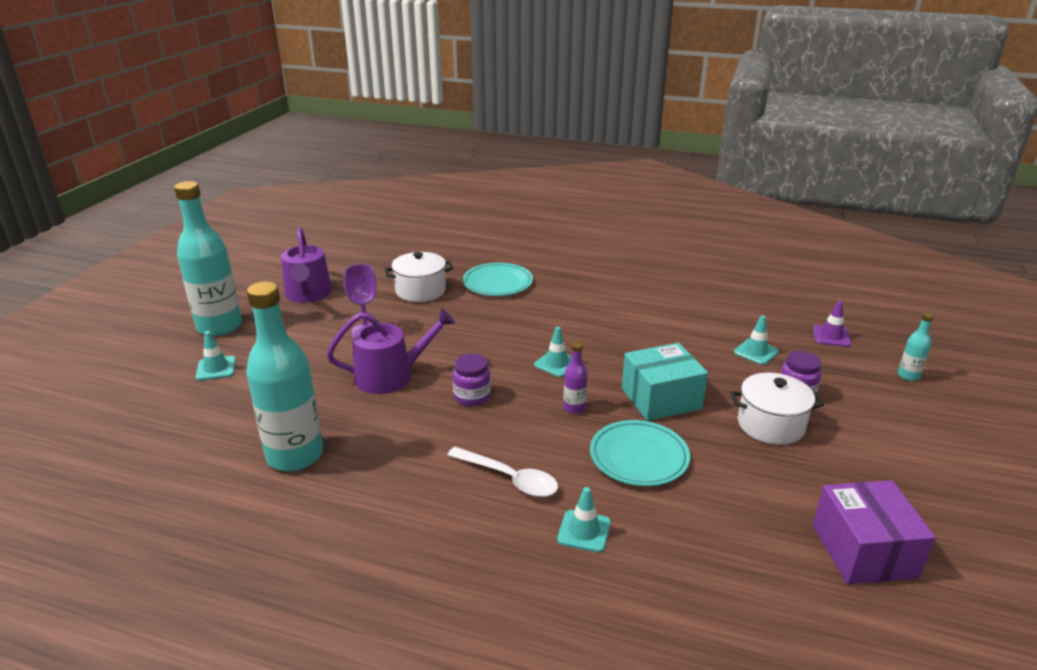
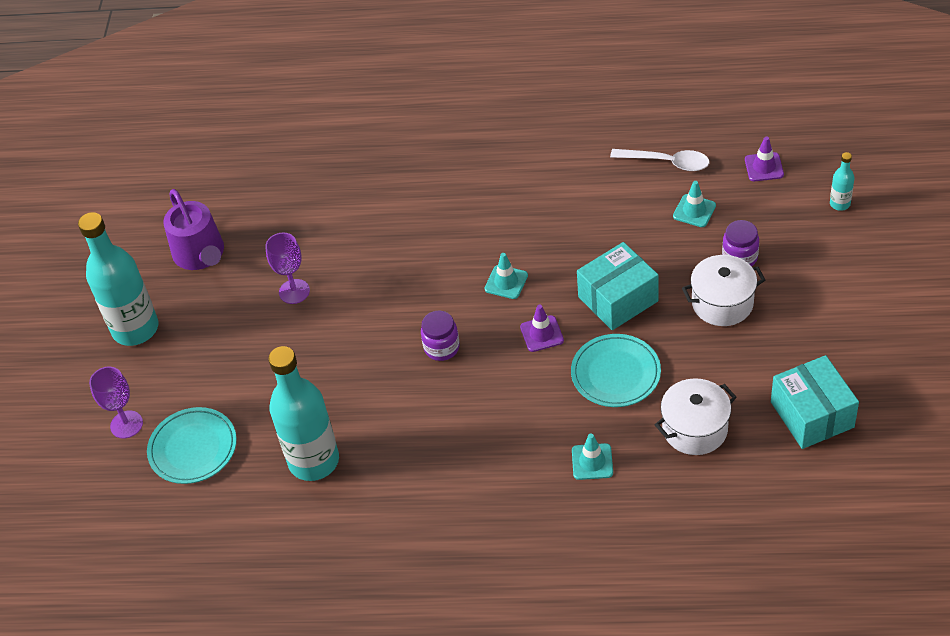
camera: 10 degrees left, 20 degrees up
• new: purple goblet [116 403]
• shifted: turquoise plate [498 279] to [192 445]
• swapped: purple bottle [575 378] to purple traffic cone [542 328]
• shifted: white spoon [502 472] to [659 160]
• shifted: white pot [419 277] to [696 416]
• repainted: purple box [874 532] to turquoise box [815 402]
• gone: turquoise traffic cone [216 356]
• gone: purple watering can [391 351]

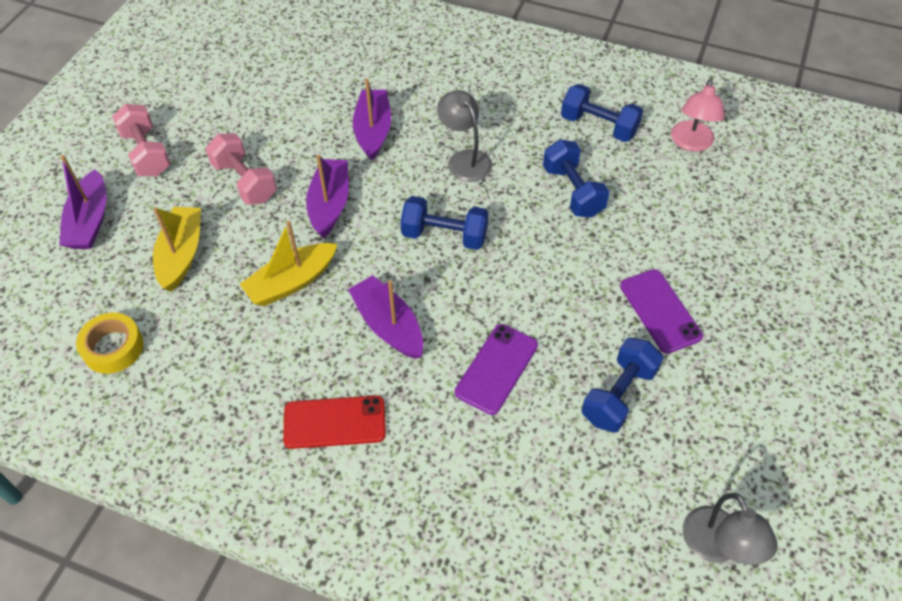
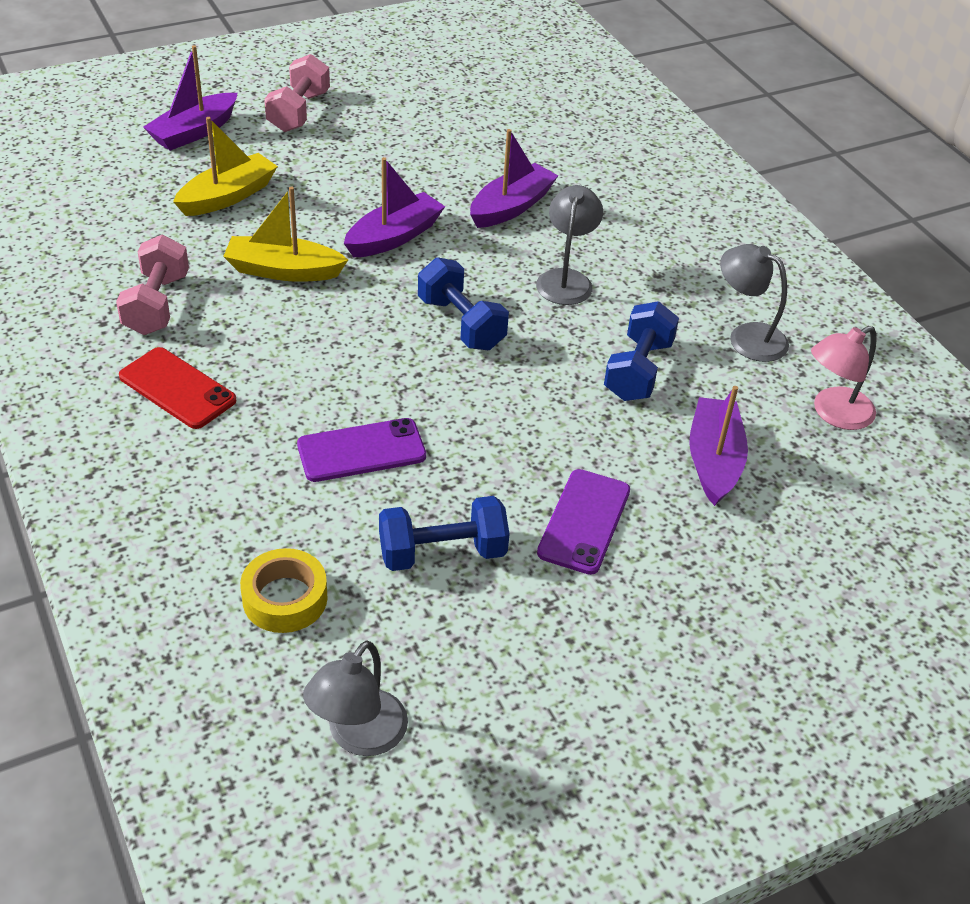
camera: 40 degrees right, 10 degrees down
• shifted: pink dumbbell [241 169] to [152 285]
• shifted: yellow tape [110 343] to [283 590]
• shifted: purple boat [385 317] to [718 446]
• swapped: blue dumbbell [602 113] to grey lamp [754 303]

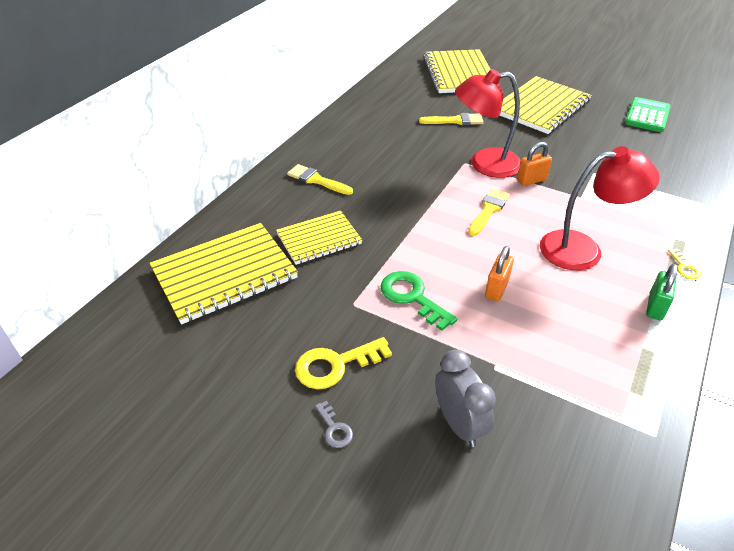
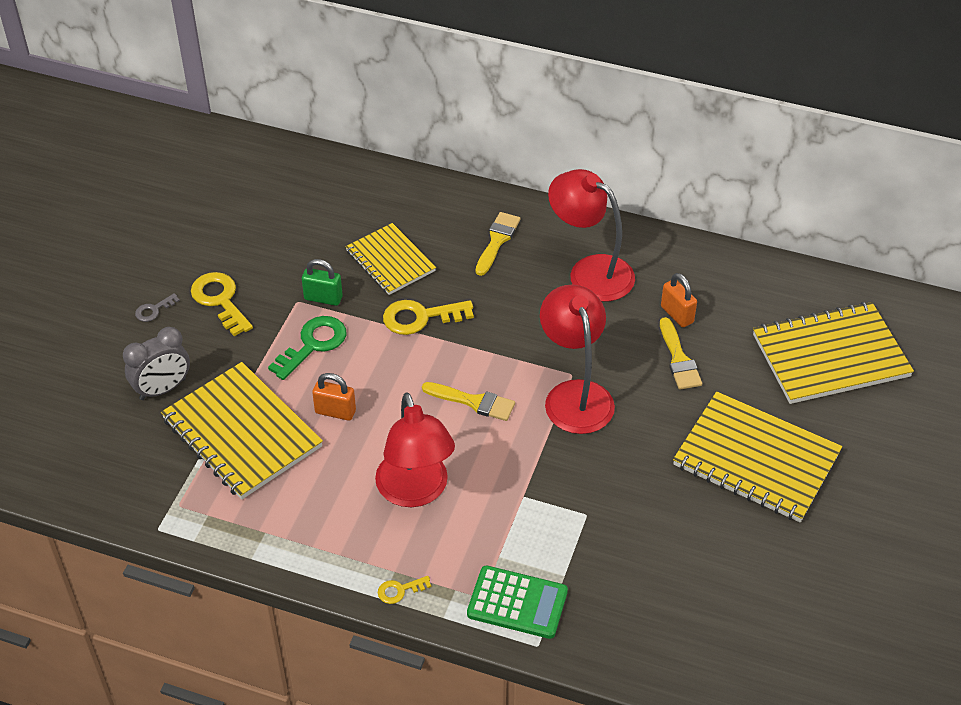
camera: 80 degrees right, 5 degrees up
• shifted: yellow notebook [224 273] to [242 430]
• shifted: green padlock [662 292] to [322 282]
• new: yellow key [428 317]
• shifted: green calculator [648 114] to [517 602]
• new: red lamp [591 235]
• shifted: orange padlock [534 164] to [679 300]

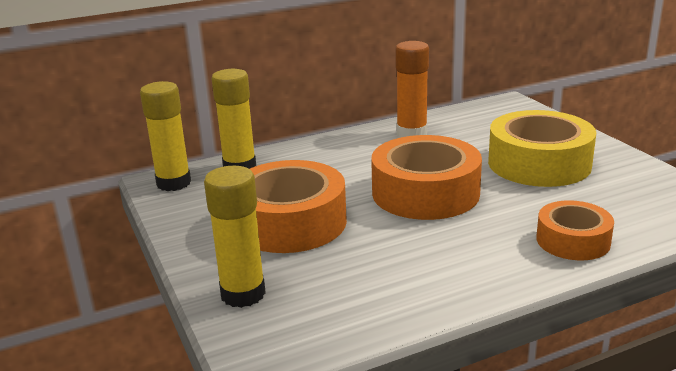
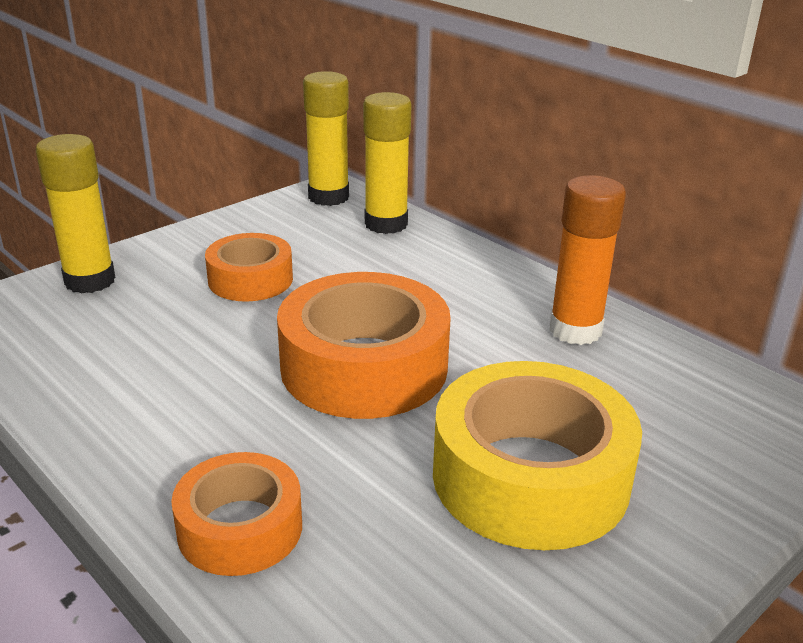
camera: 70 degrees right, 5 degrees up
• scaled: orange tape [298 206] = [249 267] x0.59

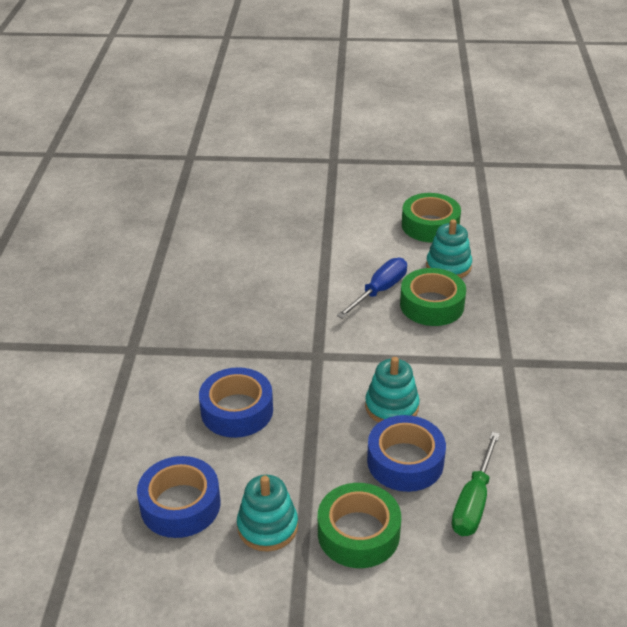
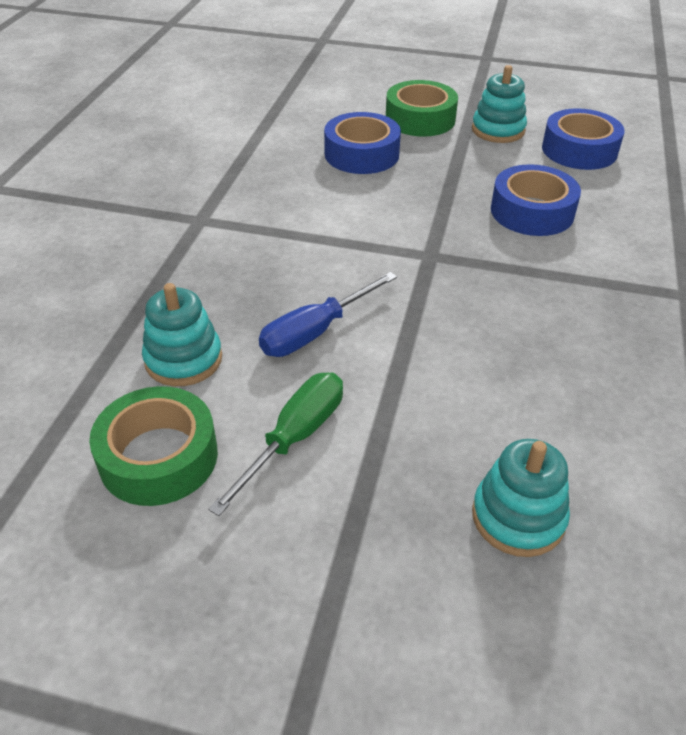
camera: 170 degrees left, 5 degrees up
• shifted: green screwdriver [476 484] to [275 444]
• shifted: turquoise stacking toy [392 390] to [521 498]
• gone: green tape [433 297]

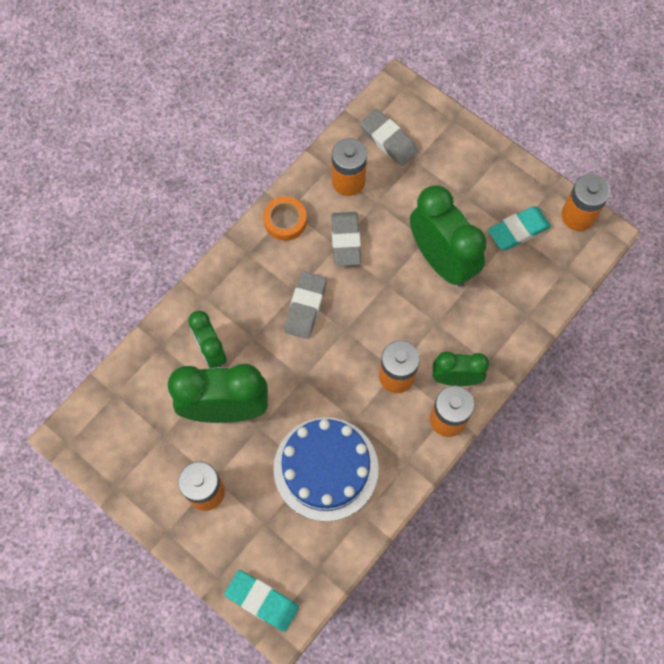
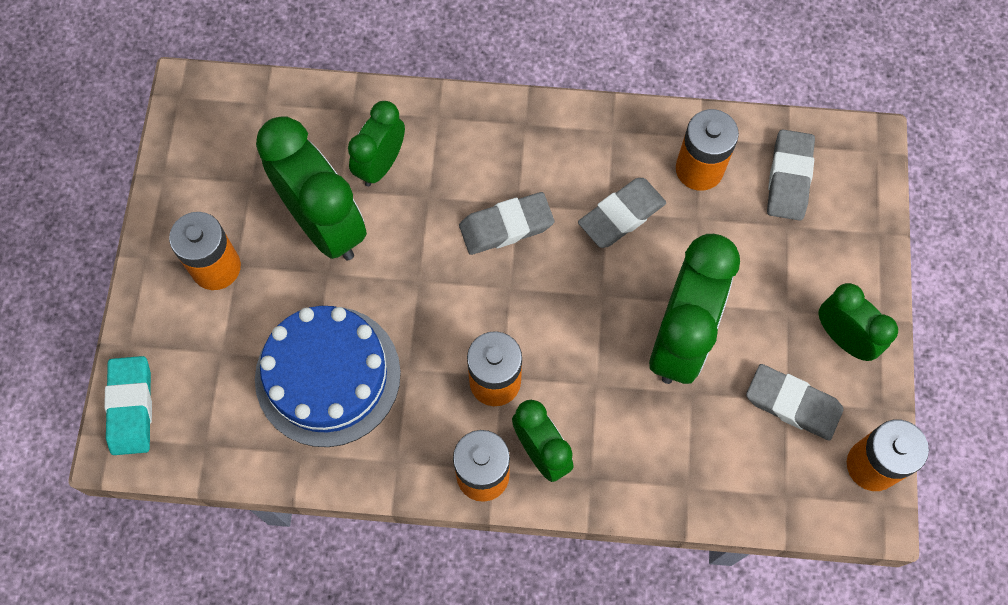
camera: 55 degrees right, 0 degrees up
• repainted: turquoise eraser [519 228] to grey eraser [794 402]
• new: green clock [858 322]
• gone: orange tape [285 218]

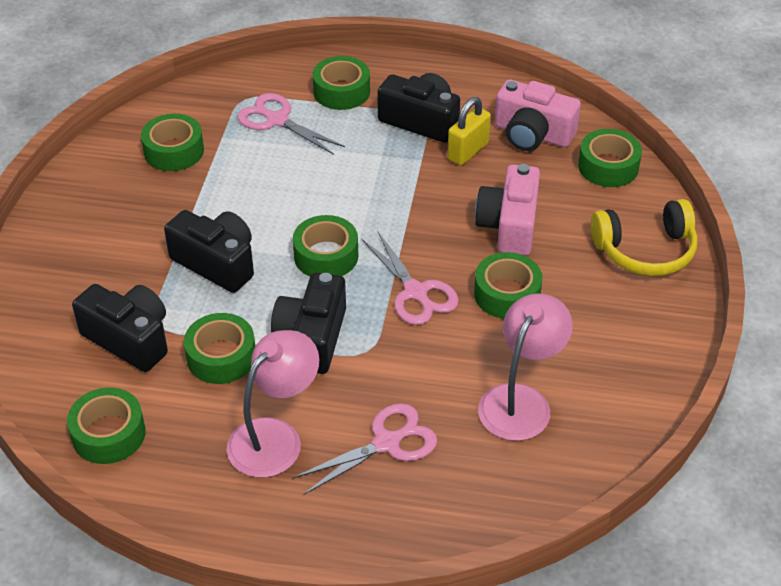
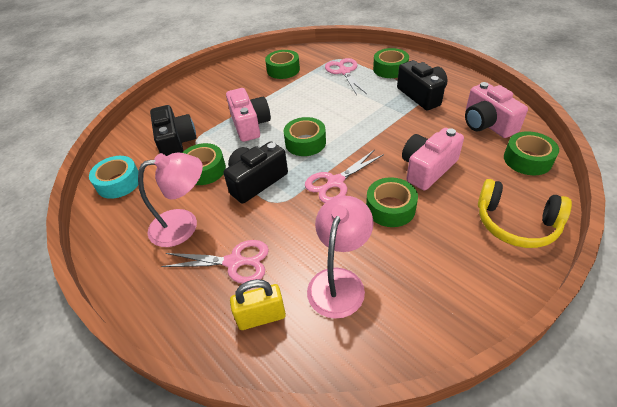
camera: 40 degrees right, 0 degrees up
• repainted: green tape [106 425] to turquoise tape [113 177]
• repainted: black camera [209 251] to pink camera [248 115]
• shifted: yellow padlock [469 131] to [258 304]
• rotated: pink scissors [410 278] = [344 176] 45 degrees clockwise
• rotated: pink lamp [525 367] = [340 257] 45 degrees counterclockwise

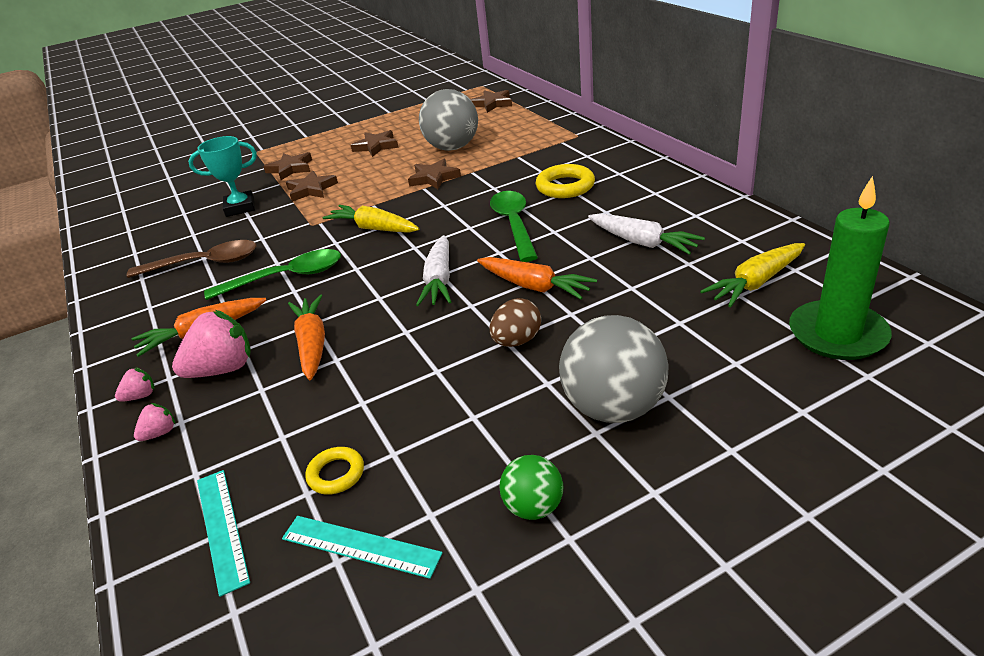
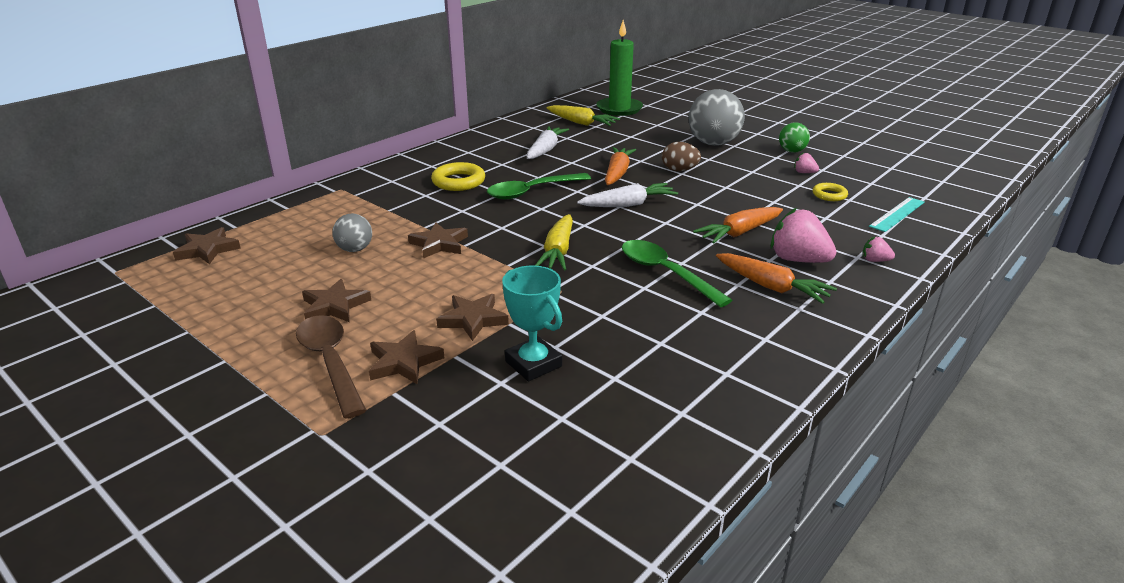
camera: 115 degrees left, 5 degrees down
• shifted: brown spoon [192 259] to [331 366]
• scaled: grey ball [448 120] = [352 233] x0.53
• shifted: pink strawberry [135 384] to [806 162]
• gone: turquoise ruler [362 547]

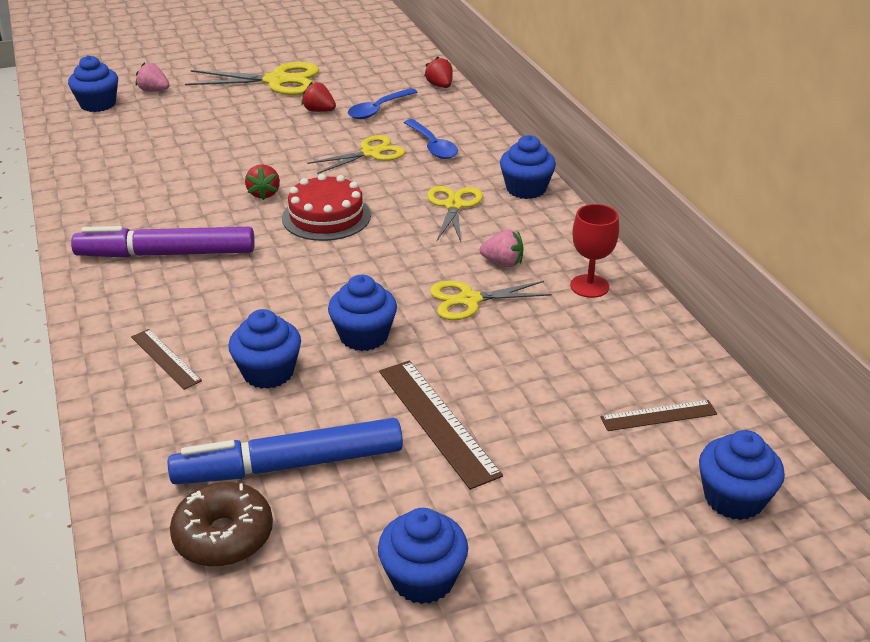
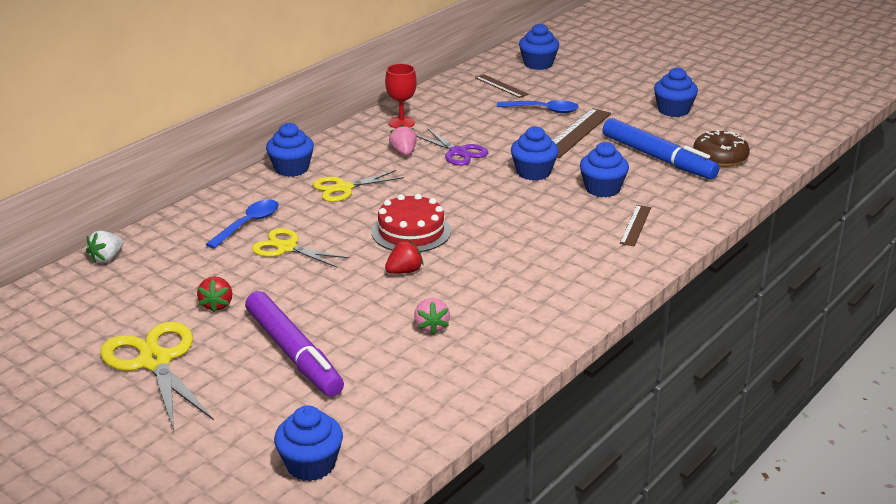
camera: 120 degrees left, 5 degrees down
• repainted: red strawberry [438 72] to white strawberry [104 246]
• shifted: purple marker [163 242] to [294 344]
• shifted: pink strawberry [153 77] to [432 316]
• repainted: yellow scissors [491 300] to purple scissors [452 147]
• shifted: blue spoon [382 103] to [537 106]

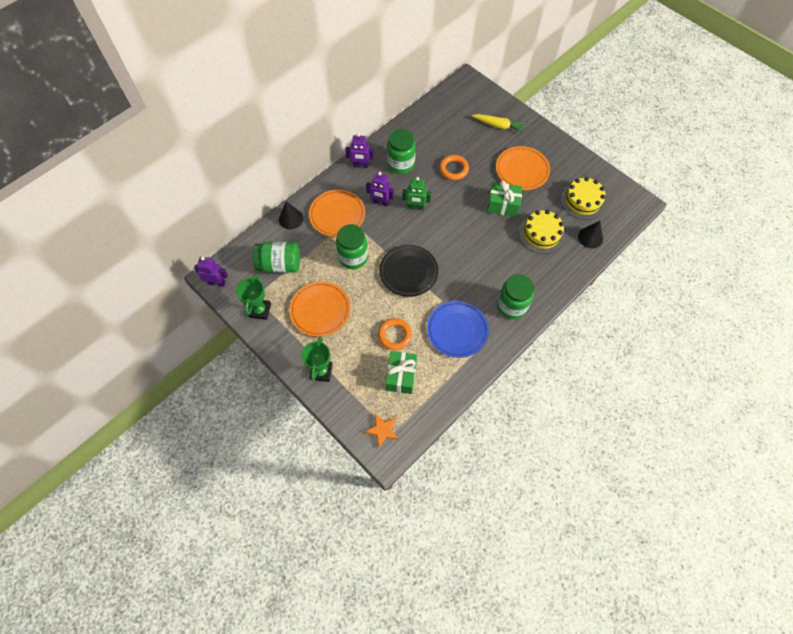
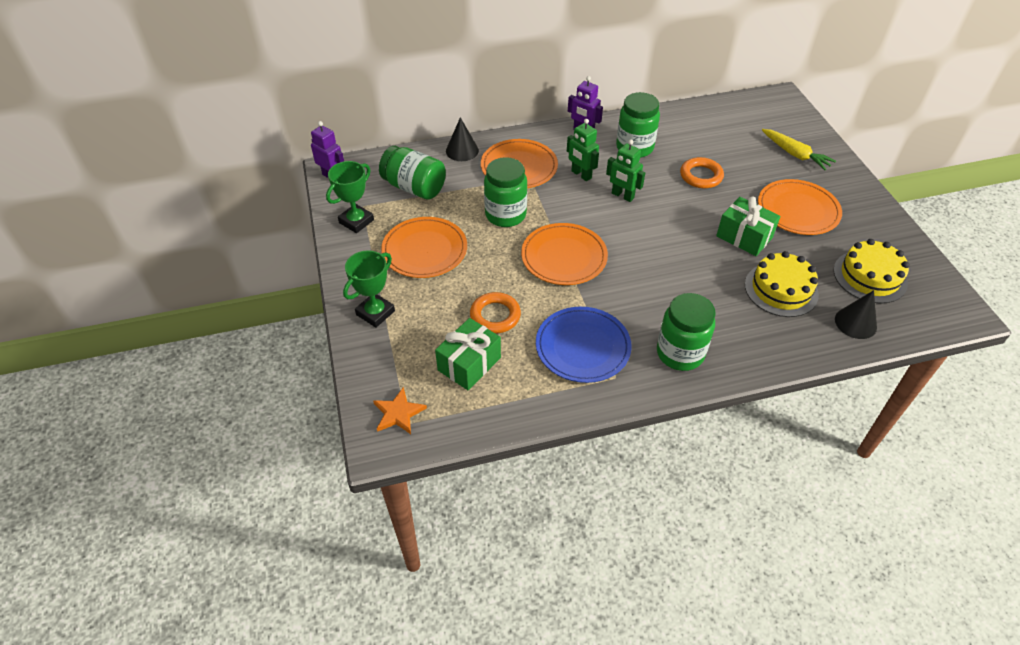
camera: 30 degrees right, 15 degrees down
• repainted: black plate [408 271] to orange plate [564 254]
• repainted: purple robot [380 189] to green robot [583 150]

